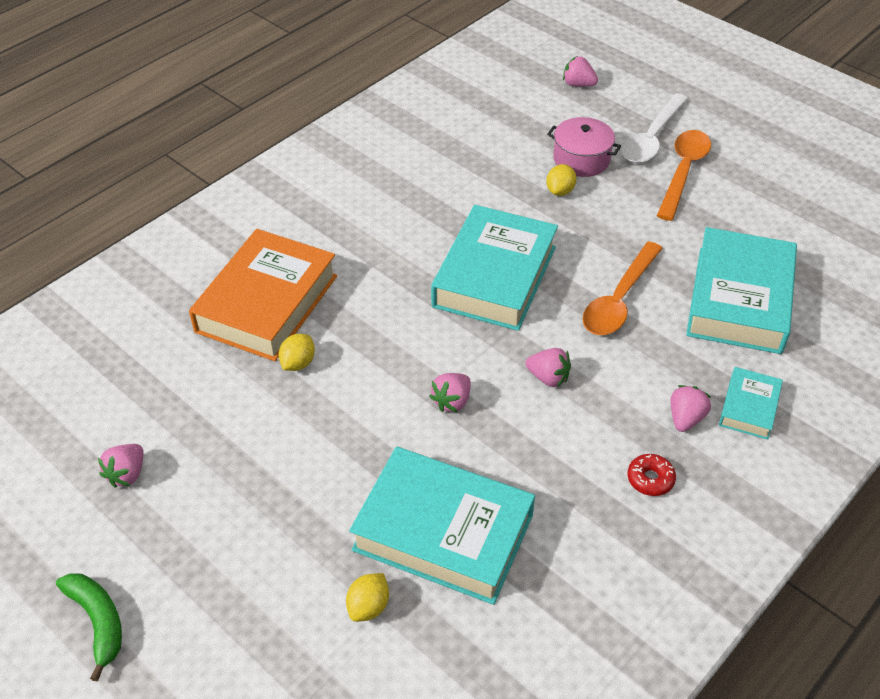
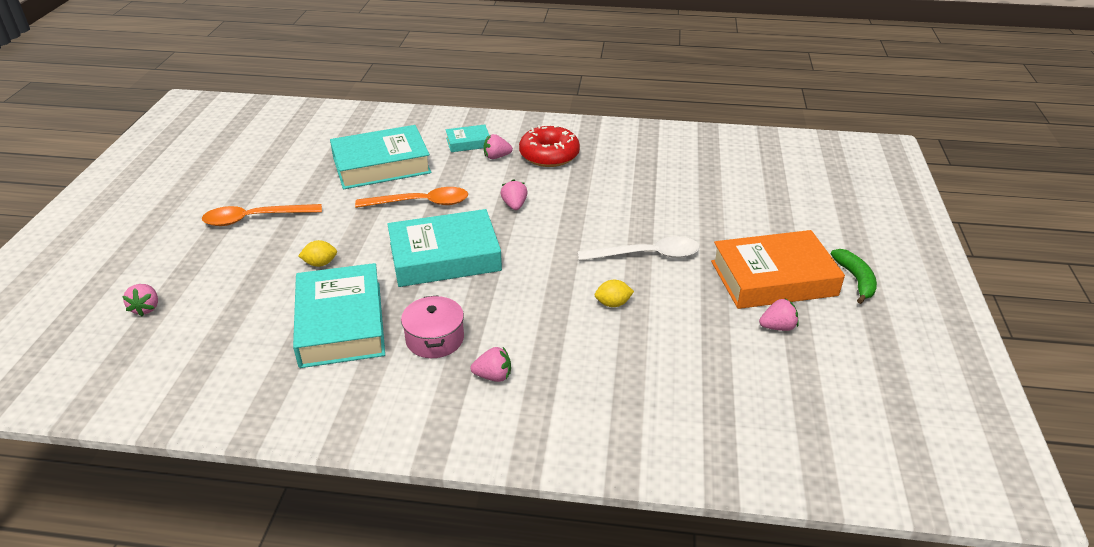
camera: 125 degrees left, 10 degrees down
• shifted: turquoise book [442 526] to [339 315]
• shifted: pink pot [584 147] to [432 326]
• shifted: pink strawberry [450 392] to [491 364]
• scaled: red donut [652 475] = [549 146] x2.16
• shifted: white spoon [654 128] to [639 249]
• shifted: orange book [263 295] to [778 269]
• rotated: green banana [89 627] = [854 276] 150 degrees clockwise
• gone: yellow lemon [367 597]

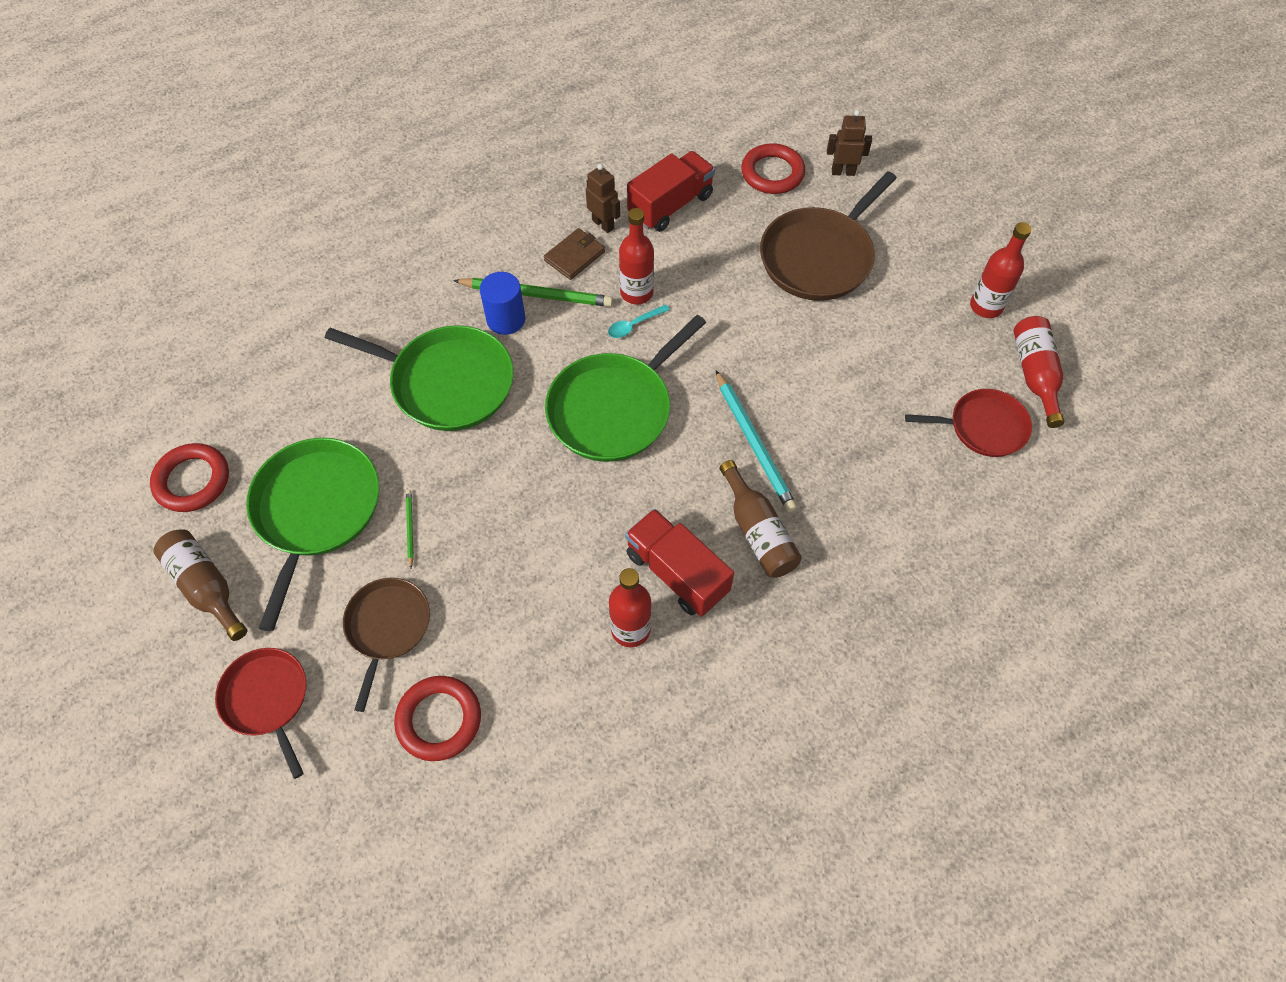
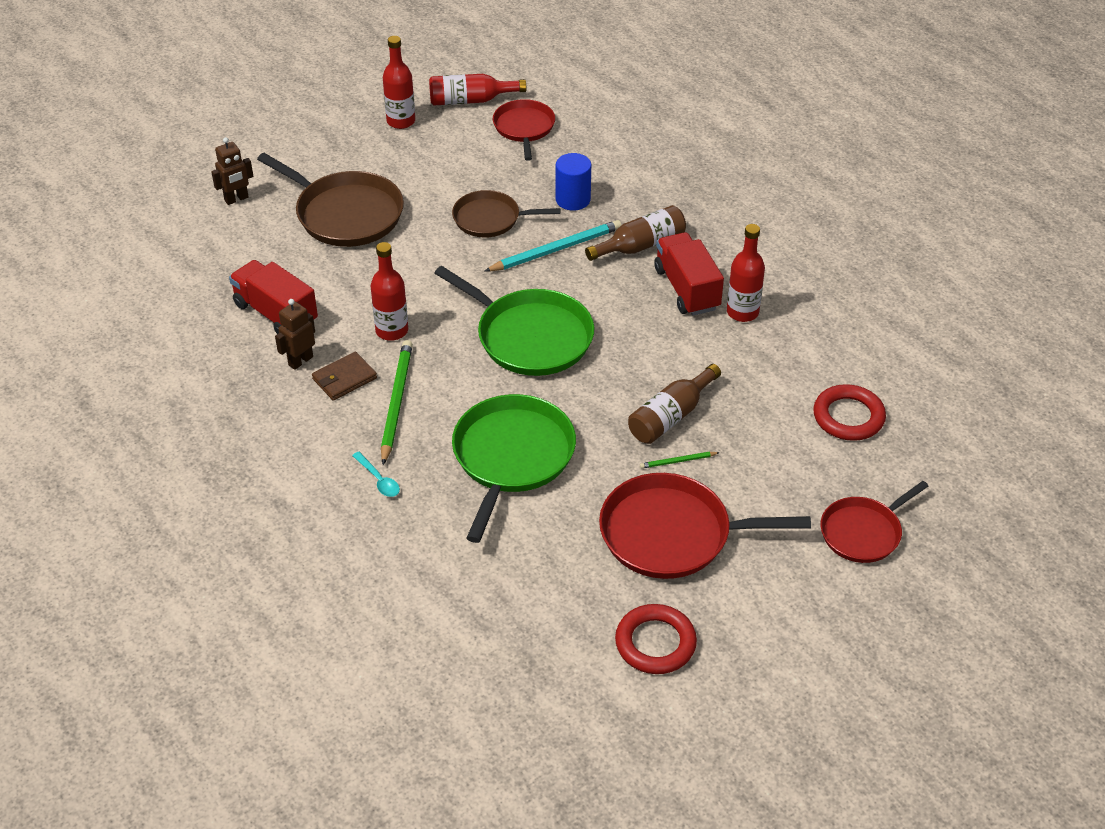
camera: 95 degrees left, 15 degrees down
• rotated: brown robot [849 143] = [232 171] 120 degrees counterclockwise
• rotated: brown wallet [574 254] = [344 376] 75 degrees counterclockwise
• shifted: turquoise spoon [639 321] to [376 474]
• shifted: brown pan [386 645] to [506 214]
• shifted: blue cylinder [502 303] to [573 182]
• repainted: green pan [312 534] to red pan [705 526]
• shifted: brown bottle [200 585] to [674 404]
• rotated: red truck [679 563] = [689 274] 120 degrees clockwise
• gone: red ring [773 168]

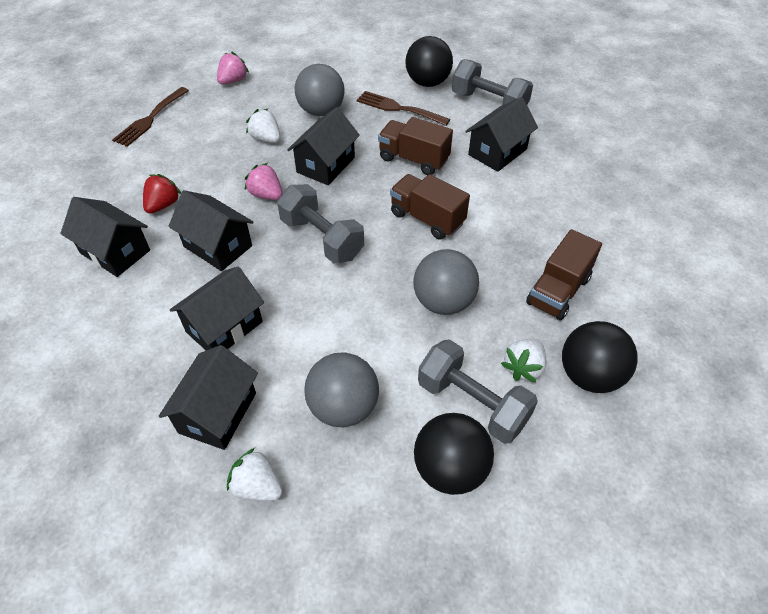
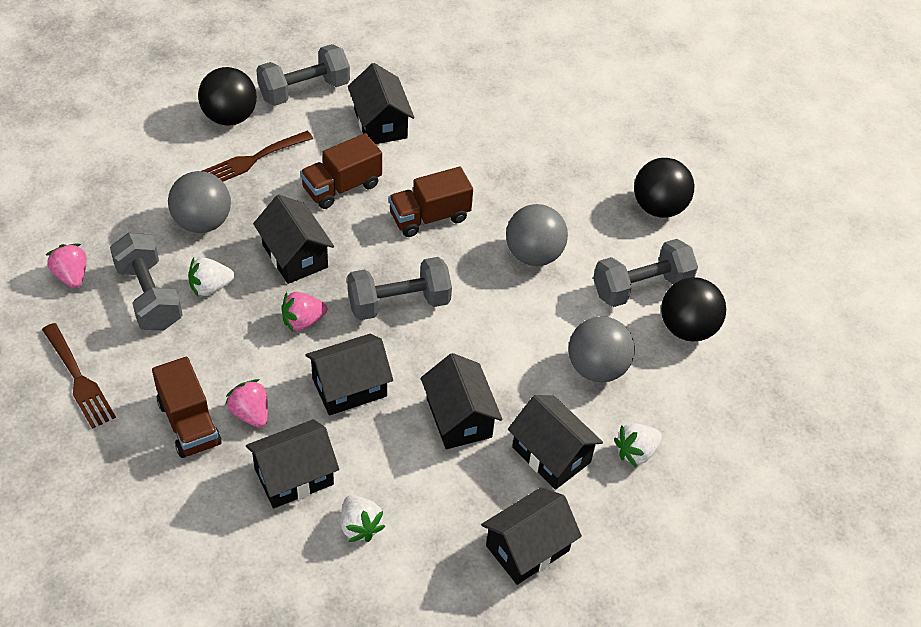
camera: 65 degrees left, 0 degrees up
• new: grey dumbbell [146 281]
• shifted: brown truck [564 274] to [186 407]
• repainted: red strawberry [162 194] to pink strawberry [246 403]
• shifted: white strawberry [523 360] to [363 518]
• new: black house [531 536]

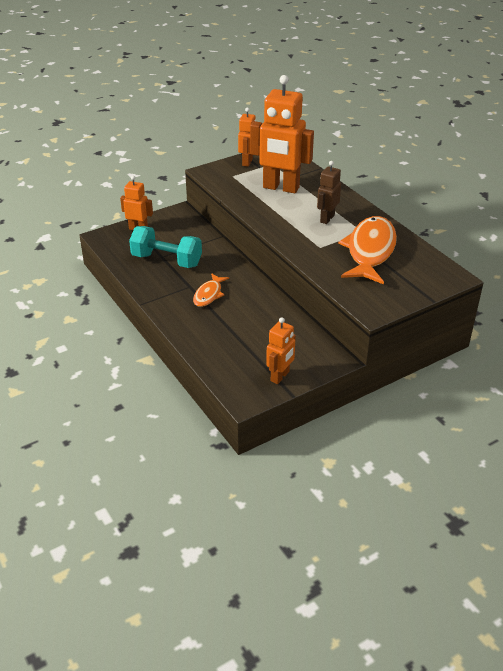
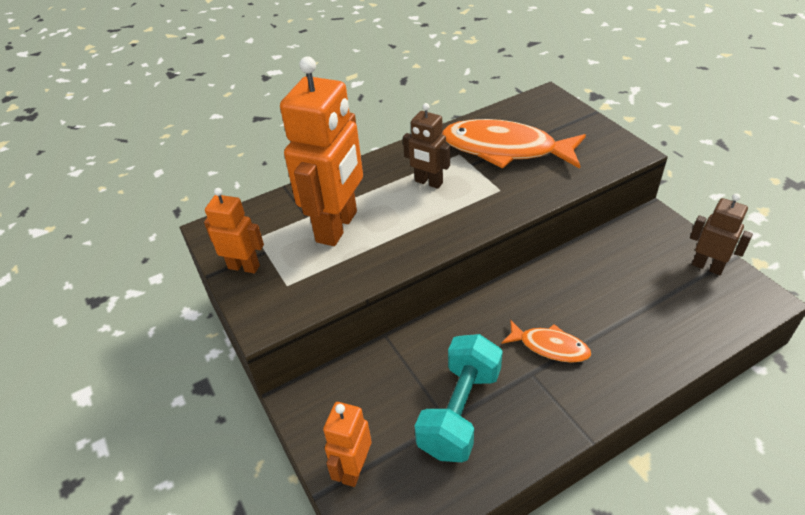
camera: 85 degrees left, 5 degrees up
• repainted: orange robot [281 350] to brown robot [721 234]

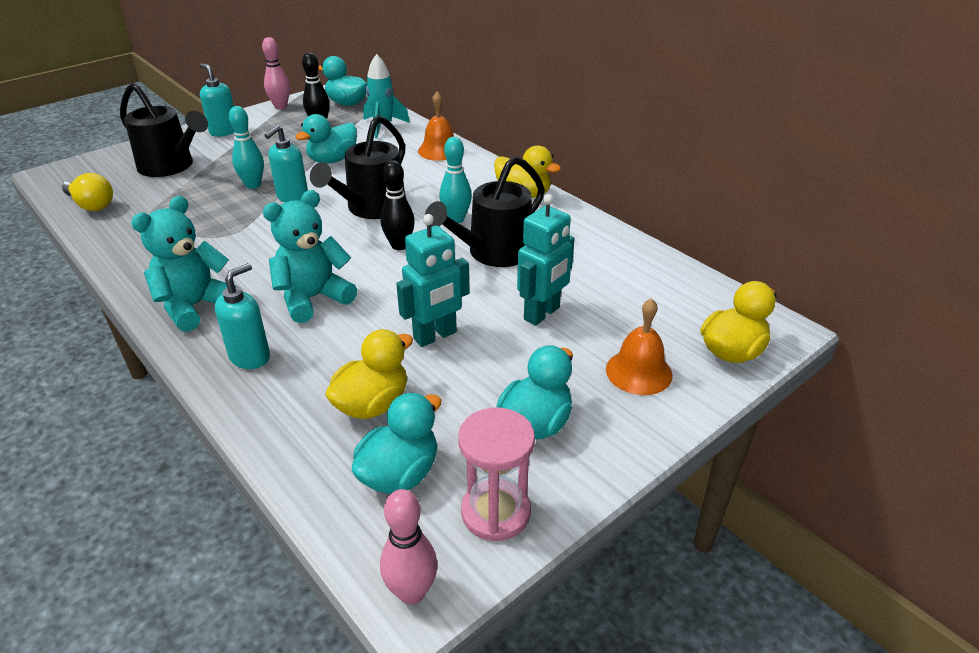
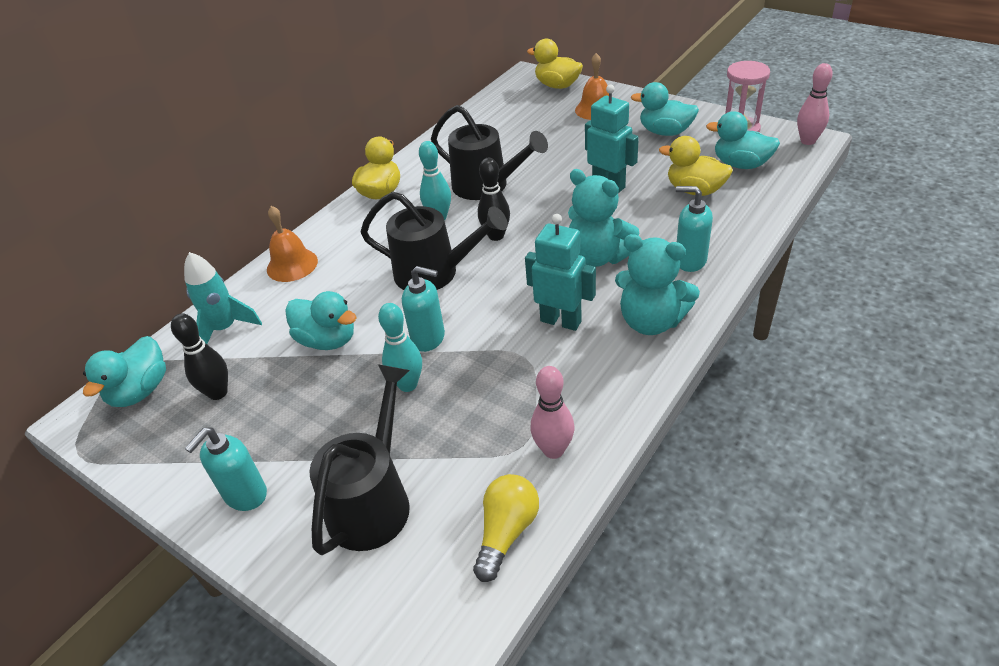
camera: 100 degrees left, 5 degrees up
• shifted: turquoise robot [545 260] to [560 272]
• shifted: pink bowling pin [276 73] to [552 412]

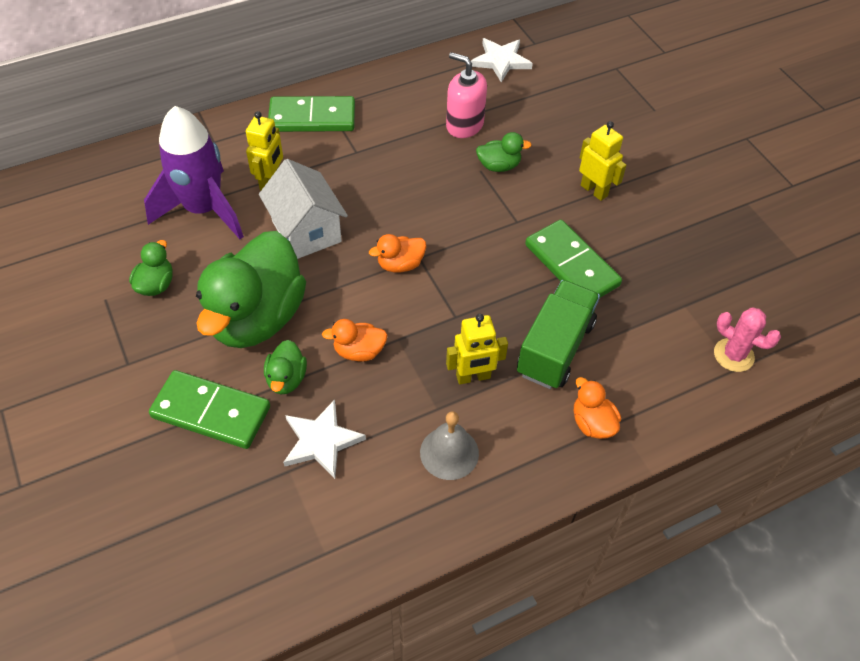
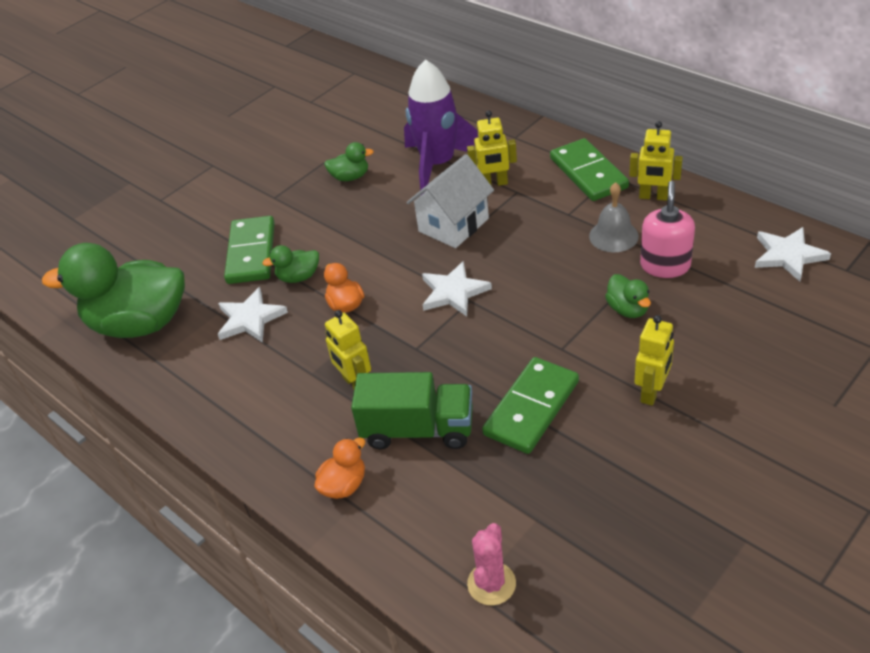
camera: 75 degrees right, 10 degrees down
• shifted: green duck [251 289] to [113 290]
• swapped: orange duck [397 253] to white star [457 289]
• shifted: grey bell [449 445] to [614 217]
• new: yellow robot [656 161]

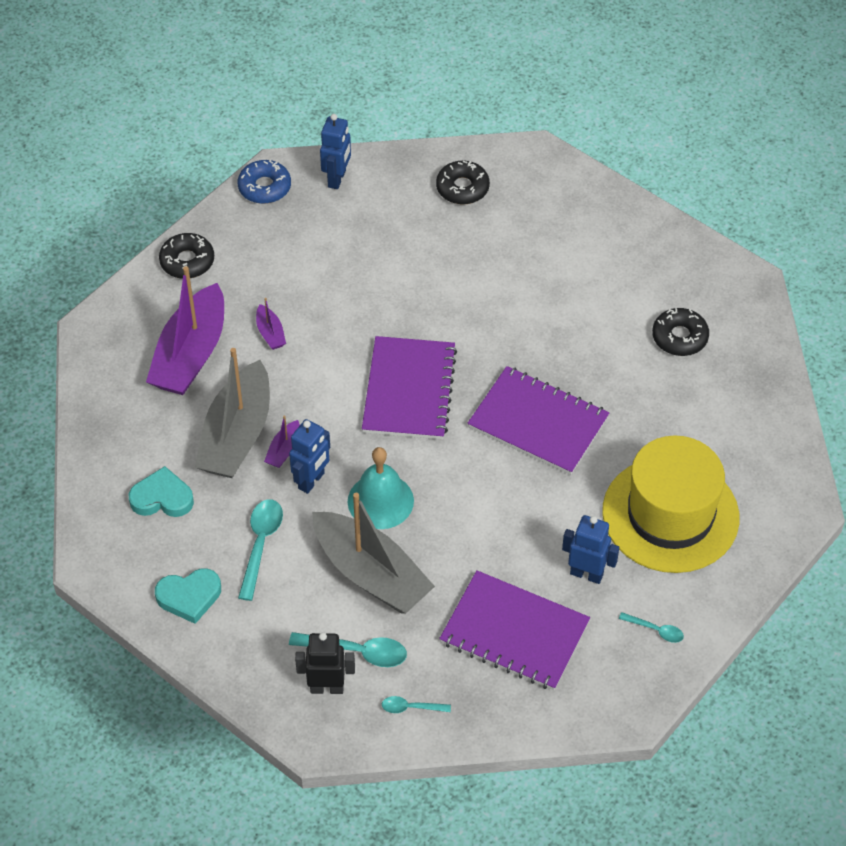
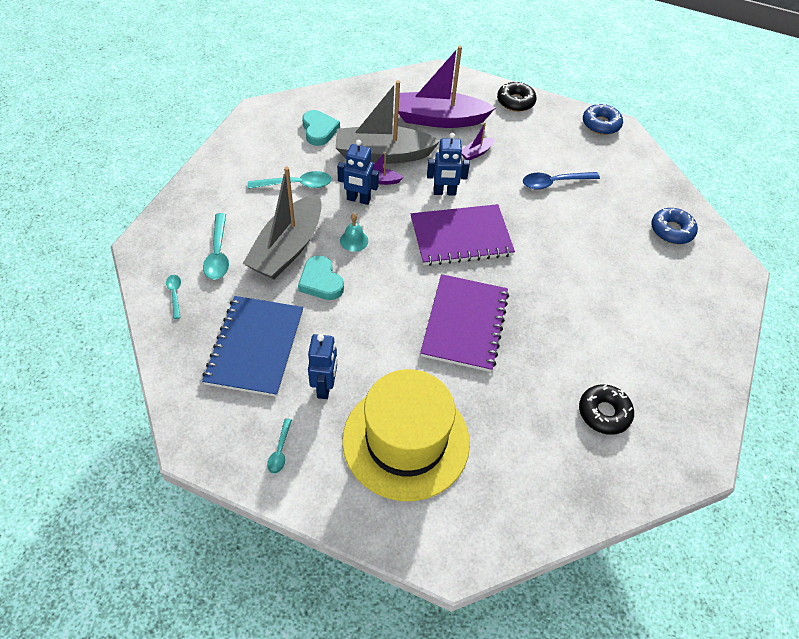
camera: 70 degrees right, 0 degrees up
• repainted: purple notebook [514 630] to blue notebook [252 346]
• shifted: turquoise heart [188 596] to [321 277]
• scaled: turquoise bell [381 488] = [354 232] x0.55
• shifted: blue robot [335 151] to [448 164]
• new: blue spoon [561 181]
• repainted: black donut [463 182] to blue donut [674 226]
• gone: black robot [325 663]

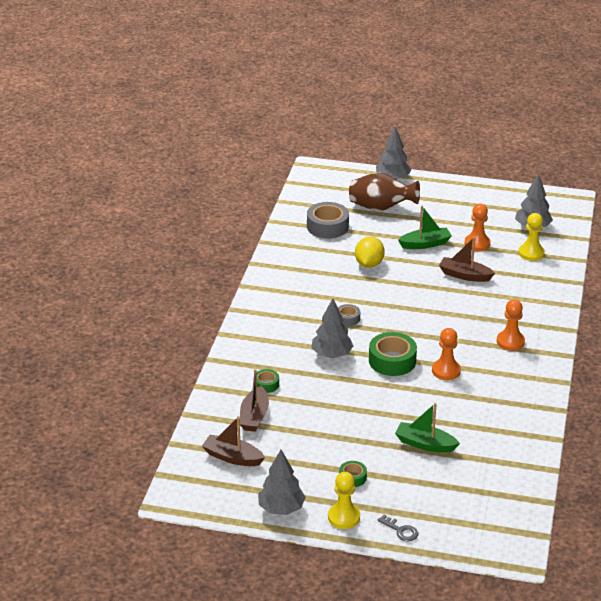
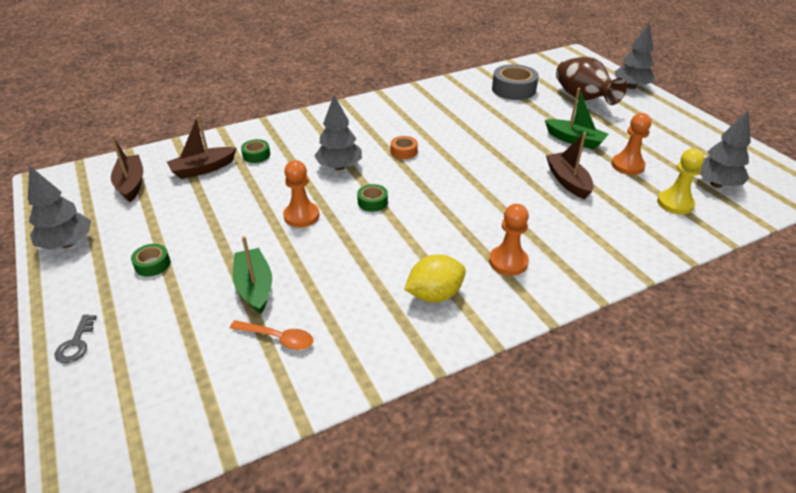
camera: 50 degrees right, 5 degrees up
• new: orange spoon [271 335]
• shifted: orange pawn [446 354] to [301 193]
• scaled: green tape [393 354] = [372 198] x0.53
• repainted: grey tape [349 315] to orange tape [404 147]
• shifted: yellow lemon [370 252] to [435 278]
• gone: yellow pawn [344 500]

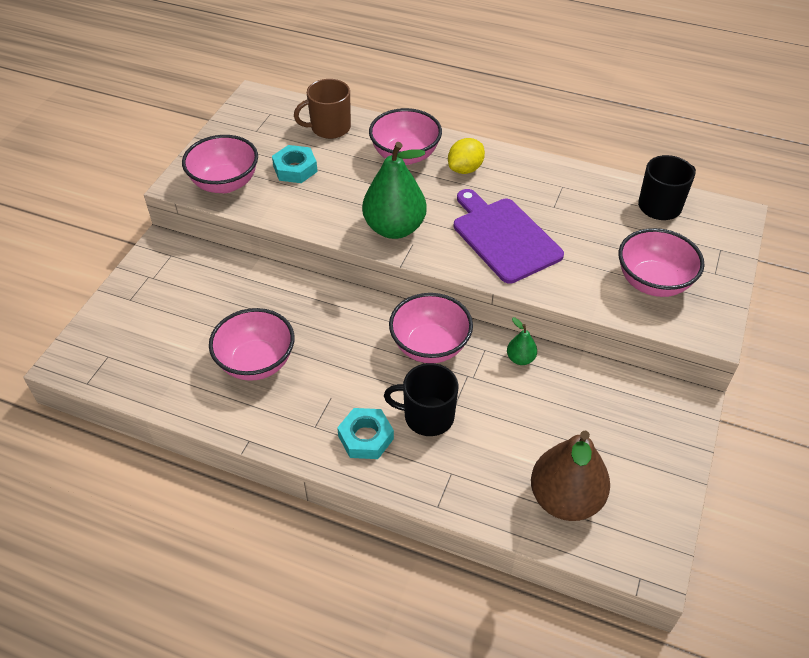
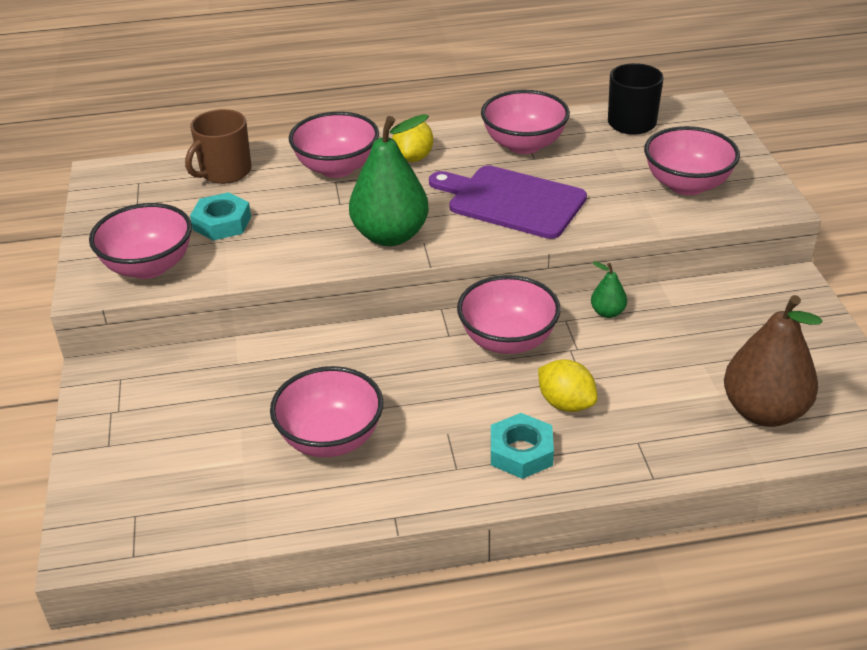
camera: 30 degrees left, 10 degrees down
• new: pink bowl [525 122]
• swapped: black mug [421 399] to yellow lemon [567 385]

